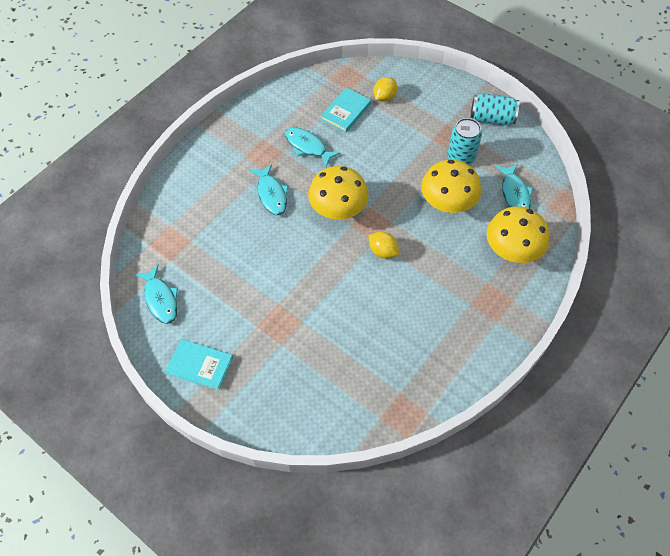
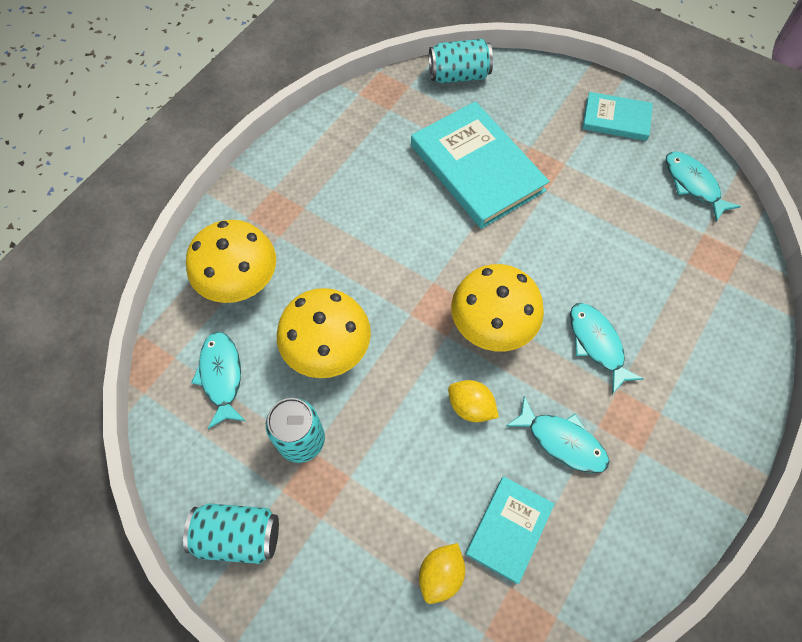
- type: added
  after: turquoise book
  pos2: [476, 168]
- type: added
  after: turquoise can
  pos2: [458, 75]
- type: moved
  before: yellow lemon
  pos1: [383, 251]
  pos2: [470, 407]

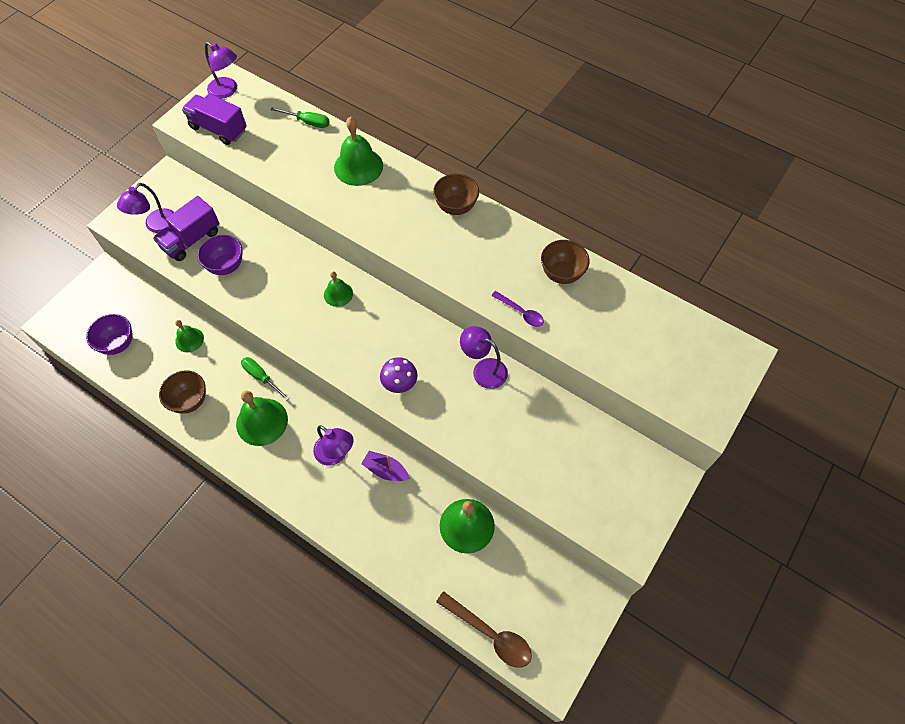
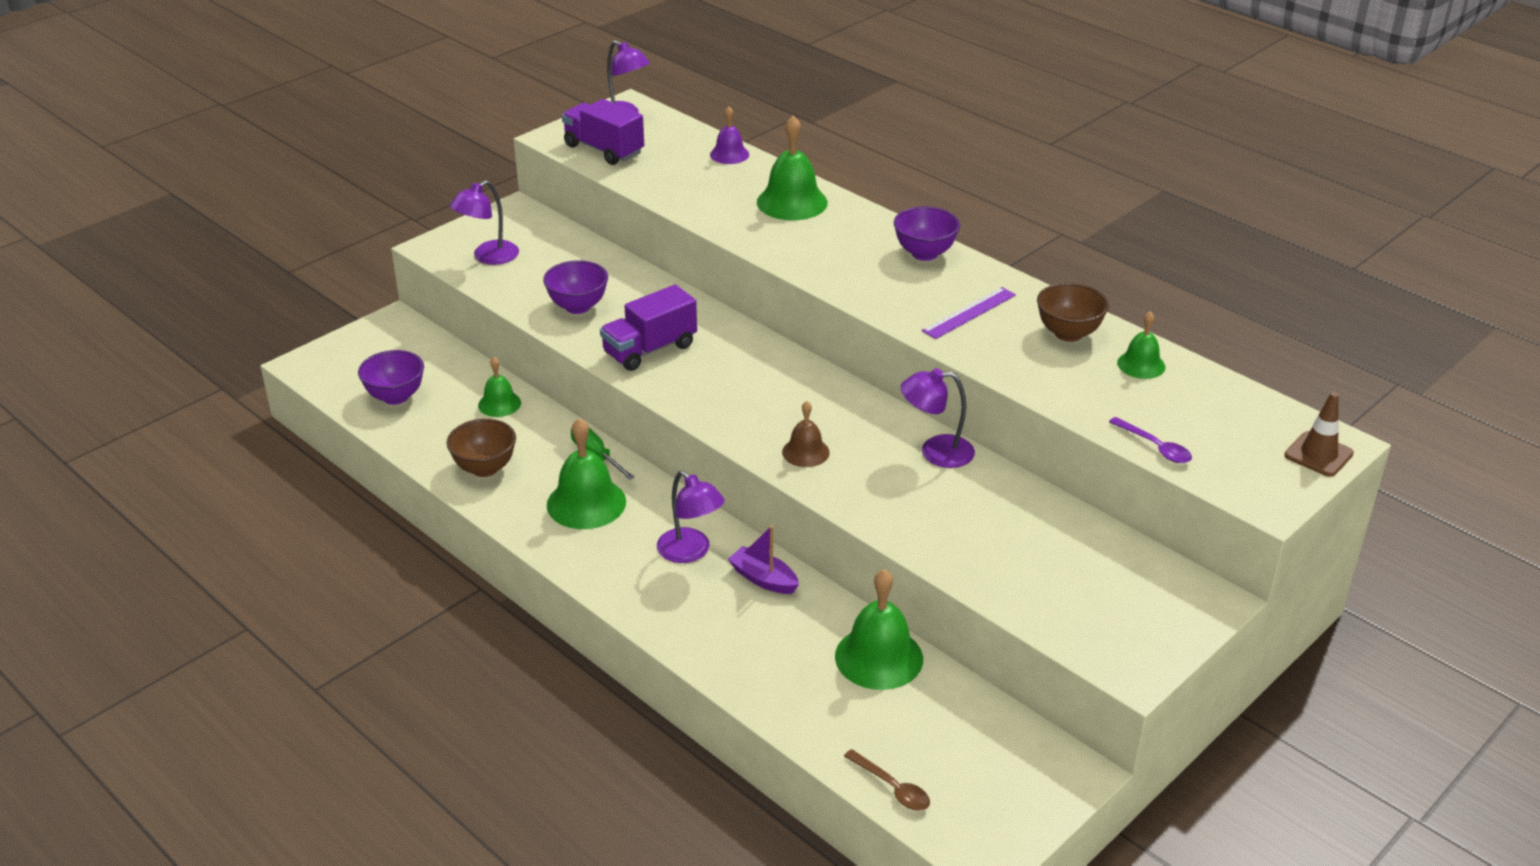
- type: added
  after: purple ruler
  pos2: [969, 313]
- type: added
  after: brown traffic cone
  pos2: [1318, 454]
- type: moved
  before: purple truck
  pos1: [191, 240]
  pos2: [650, 349]
- type: moved
  before: green bell
  pos1: [338, 294]
  pos2: [1141, 364]
- type: moved
  before: purple spoon
  pos1: [521, 312]
  pos2: [1155, 447]
- type: replaced
  before: green screwdriver
  after: purple bell
  pos1: [308, 122]
  pos2: [729, 154]
- type: replaced
  before: purple mushroom
  after: brown bell
  pos1: [399, 383]
  pos2: [805, 452]
- type: recoloured
  before: brown bowl
  after: purple bowl
  pos1: [456, 207]
  pos2: [924, 253]
- type: turned
  before: purple lamp
  pos1: [483, 369]
  pos2: [935, 452]
  turn: -45
- type: resized
  before: brown spoon
  pos1: [490, 634]
  pos2: [892, 787]
  scale: 0.6

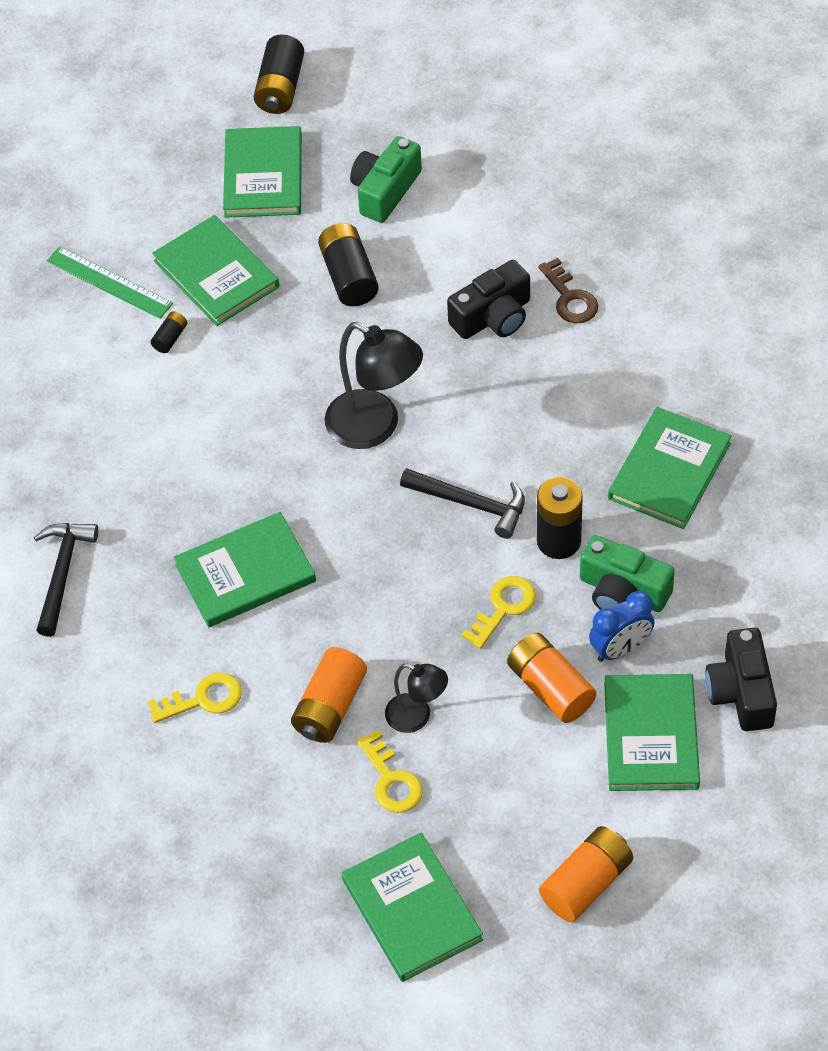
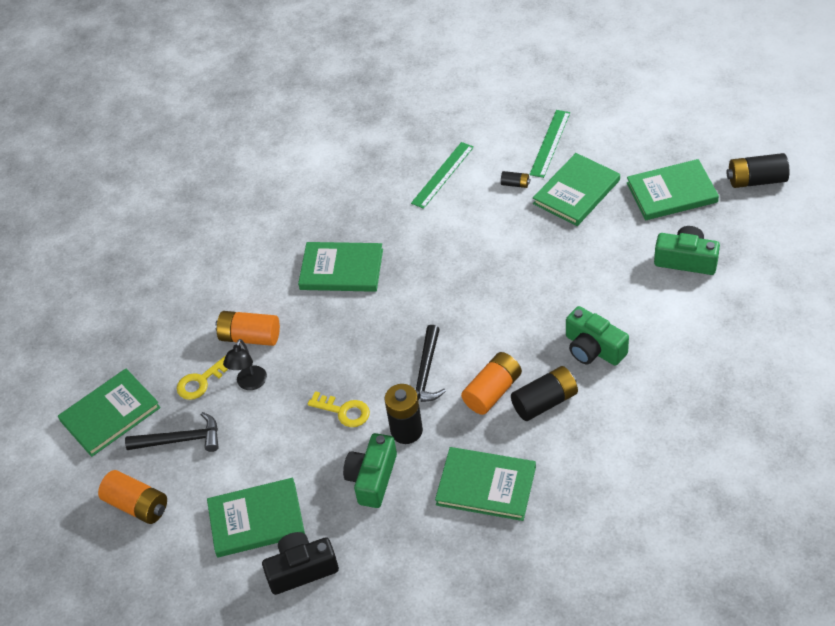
- type: removed
  before: yellow key
  pos1: [203, 699]
- type: removed
  before: black lamp
  pos1: [375, 427]
- type: removed
  before: brown key
  pos1: [570, 298]
- type: removed
  before: blue clock
  pos1: [620, 649]
- type: added
  after: green ruler
  pos2: [442, 175]
- type: moved
  before: black hammer
  pos1: [62, 573]
  pos2: [181, 440]
- type: moved
  before: black battery
  pos1: [349, 276]
  pos2: [545, 402]
- type: moved
  before: orange battery
  pos1: [550, 688]
  pos2: [492, 391]
- type: recoloured
  before: black camera
  after: green camera
  pos1: [493, 317]
  pos2: [593, 348]
- type: turned
  before: green book
  pos1: [245, 573]
  pos2: [341, 269]
  turn: -45

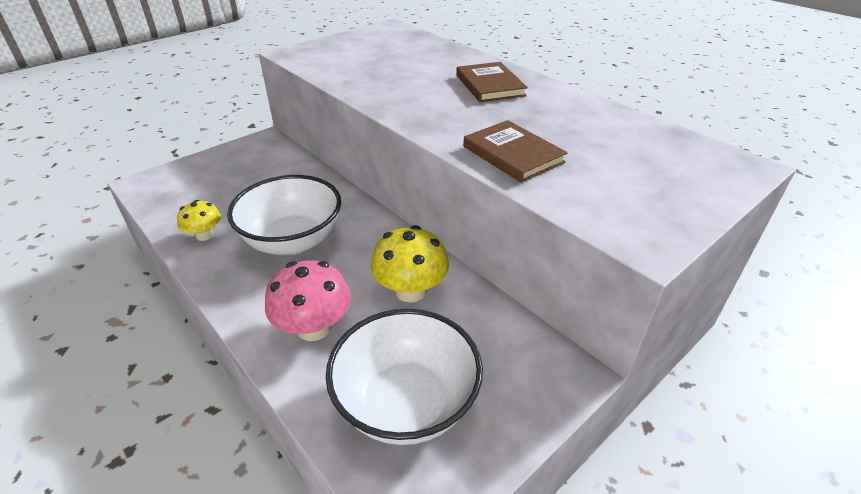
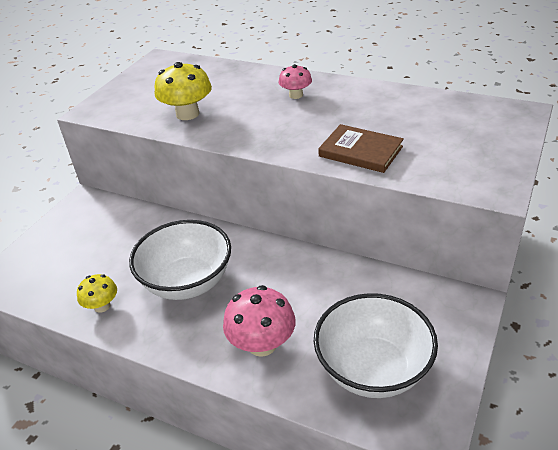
- type: moved
  before: yellow mushroom
  pos1: [410, 290]
  pos2: [187, 114]
- type: replaced
  before: brown book
  after: pink mushroom
  pos1: [490, 85]
  pos2: [296, 95]

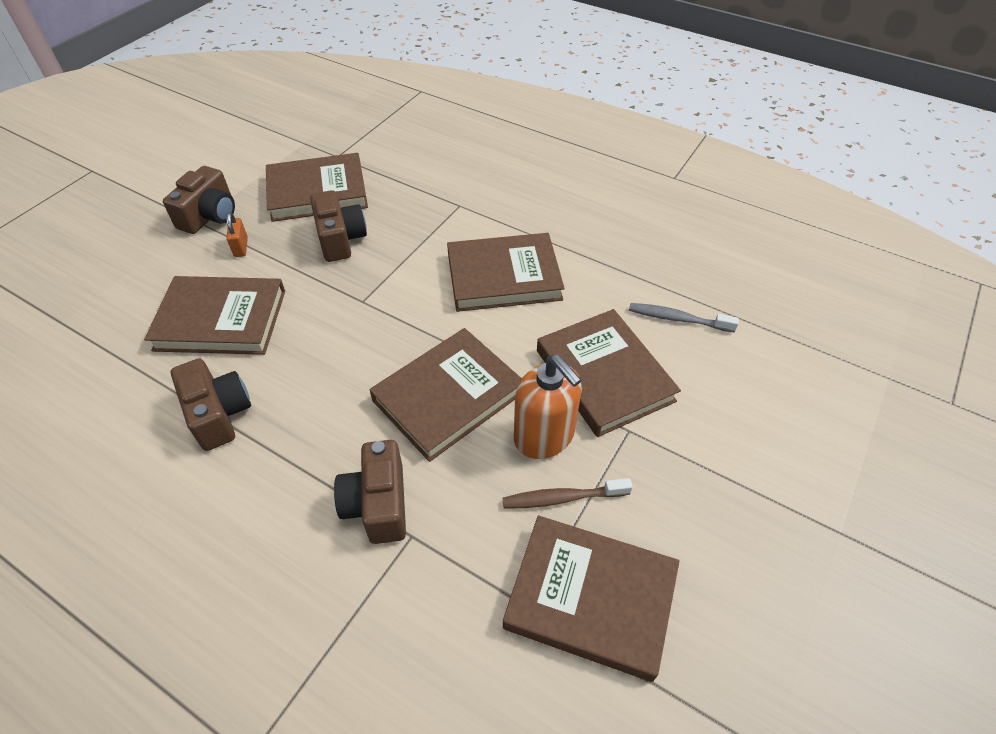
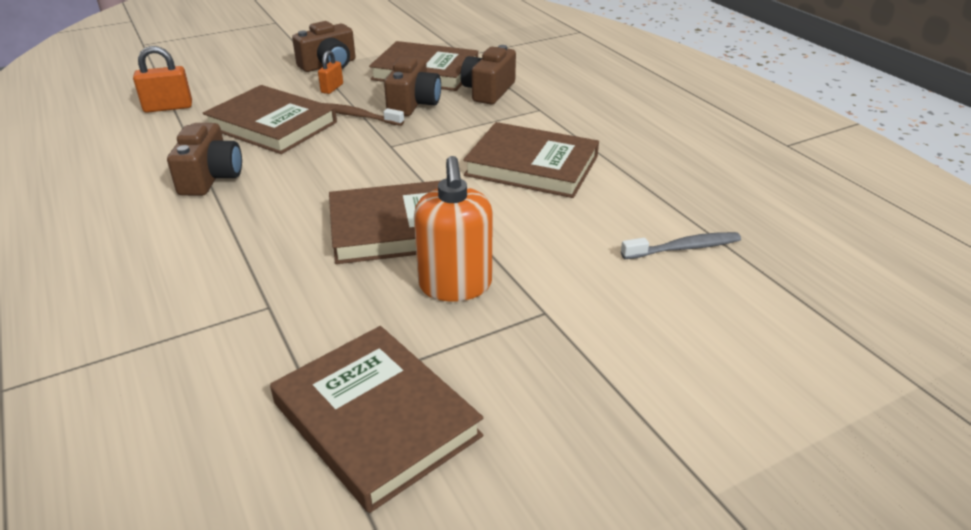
- type: removed
  before: brown book
  pos1: [604, 375]
- type: added
  after: orange padlock
  pos2: [168, 107]
- type: moved
  before: brown camera
  pos1: [378, 504]
  pos2: [488, 91]
- type: moved
  before: brown toothbrush
  pos1: [562, 498]
  pos2: [357, 116]
- type: turned
  before: grey toothbrush
  pos1: [677, 319]
  pos2: [684, 248]
  turn: 120

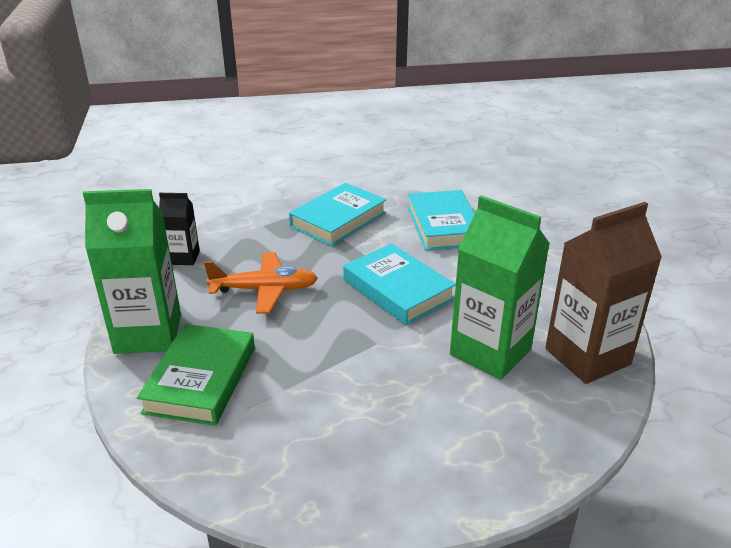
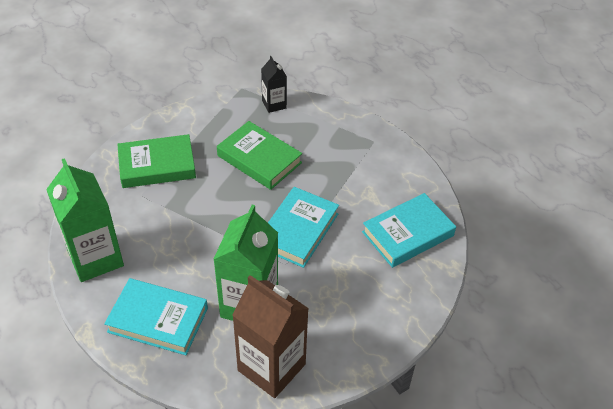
- type: moved
  before: green carton
  pos1: [148, 334]
  pos2: [95, 258]
- type: moved
  before: turquoise book
  pos1: [338, 220]
  pos2: [158, 320]
- type: replaced
  before: orange plane
  after: green book
  pos1: [265, 290]
  pos2: [259, 159]

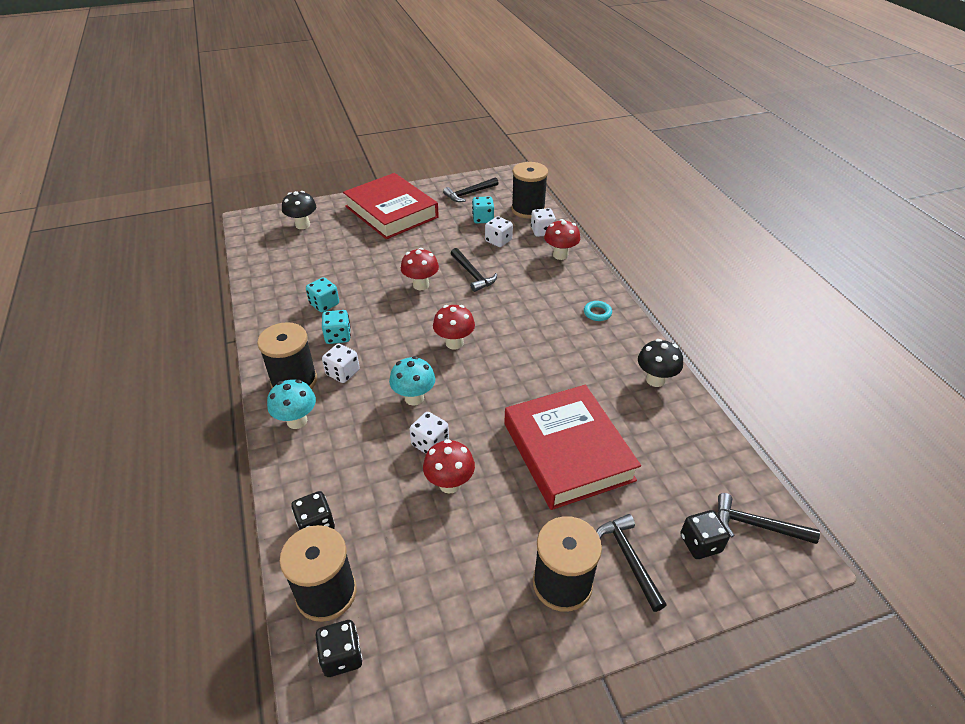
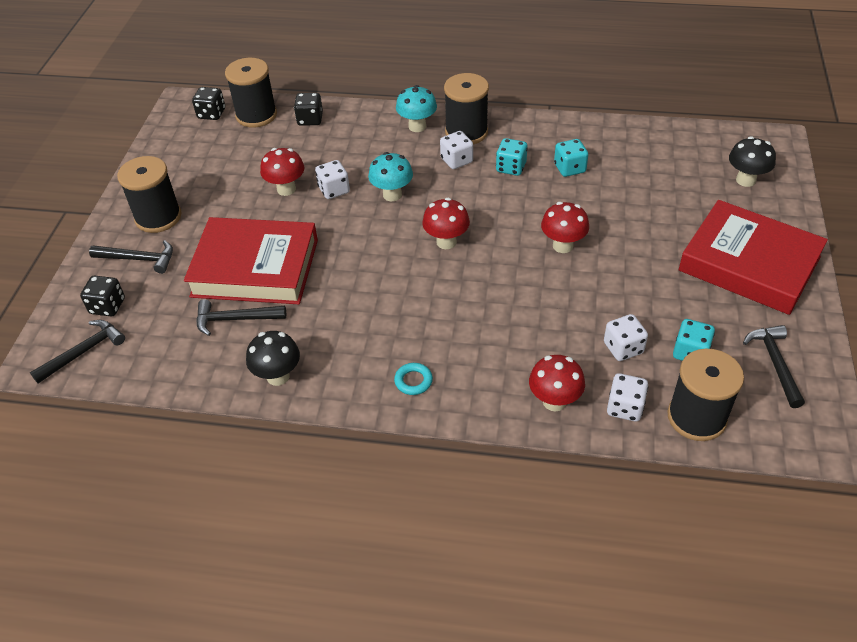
- type: moved
  before: black hammer
  pos1: [473, 274]
  pos2: [235, 319]
- type: turned
  before: red book
  pos1: [391, 212]
  pos2: [749, 264]
  turn: 45

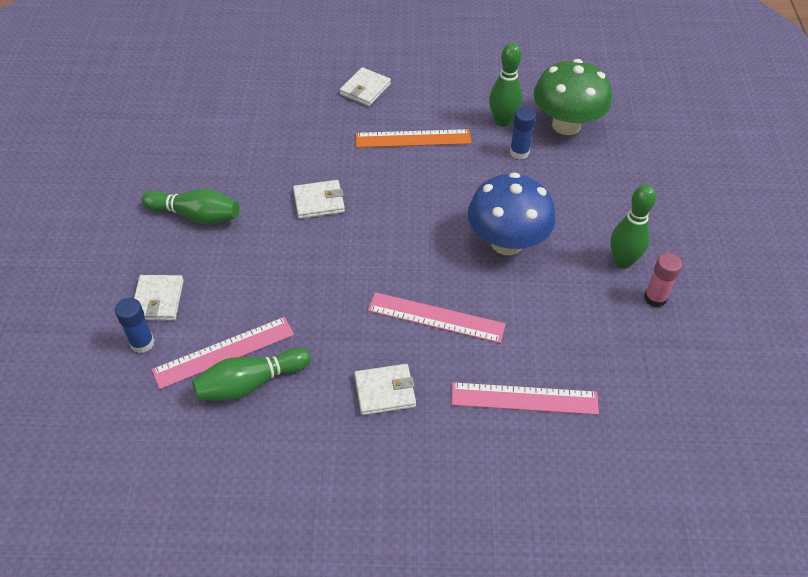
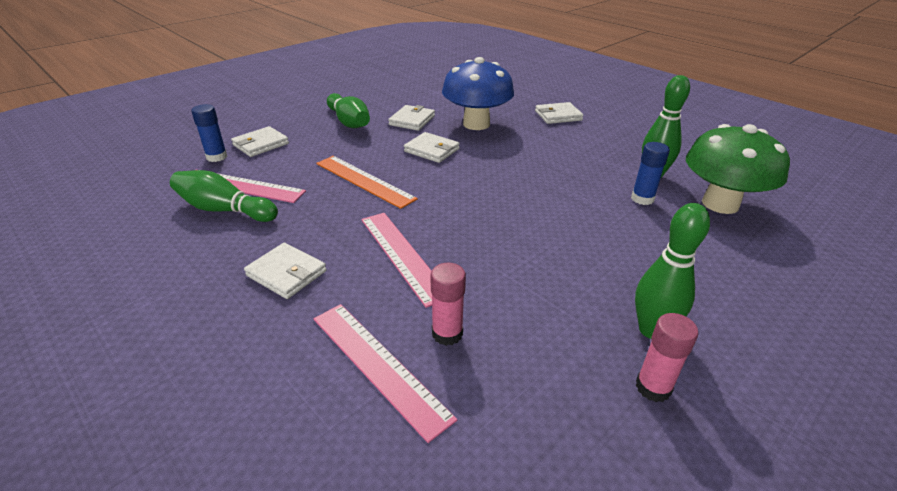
- type: added
  after: white wallet
  pos2: [412, 120]
- type: added
  after: pink glue stick
  pos2: [447, 333]
- type: moved
  before: orange ruler
  pos1: [413, 139]
  pos2: [364, 181]
- type: moved
  before: blue mushroom
  pos1: [507, 242]
  pos2: [476, 124]

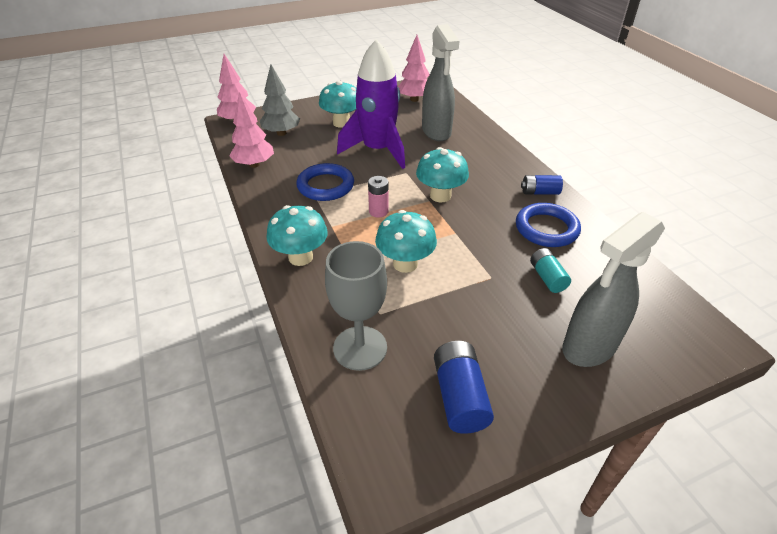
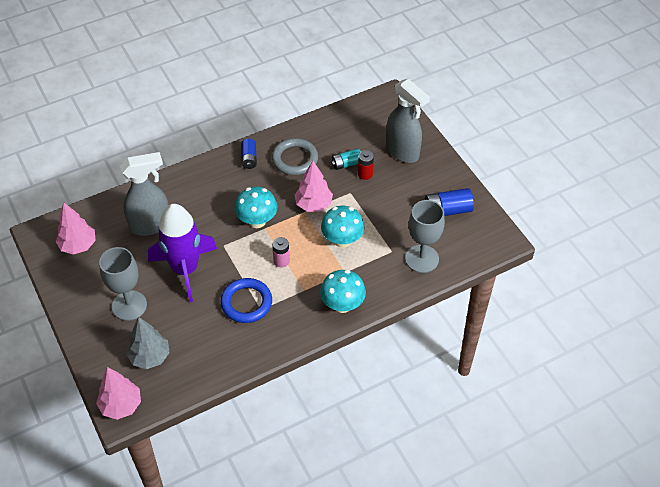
- type: added
  after: red battery
  pos2: [365, 174]
- type: moved
  before: pink tree
  pos1: [254, 164]
  pos2: [313, 205]
- type: replaced
  before: turquoise mushroom
  after: grey goblet
  pos1: [341, 123]
  pos2: [129, 305]
- type: recoloured
  before: blue ring
  after: grey ring
  pos1: [546, 229]
  pos2: [295, 159]

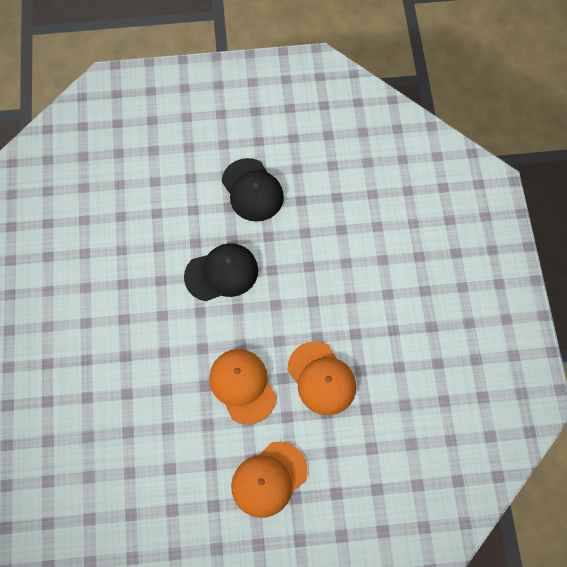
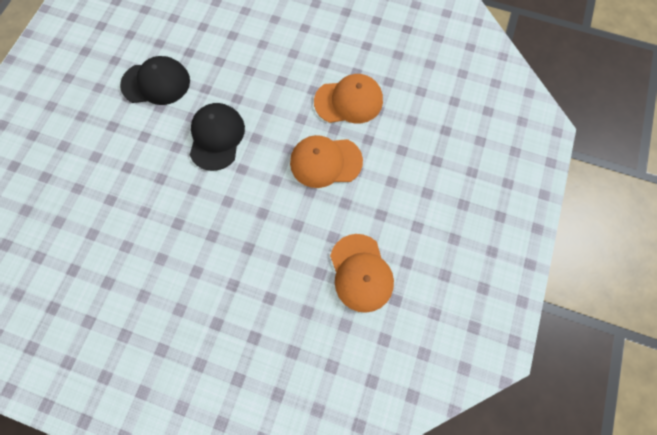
- type: moved
  before: orange cap
  pos1: [269, 479]
  pos2: [361, 273]

